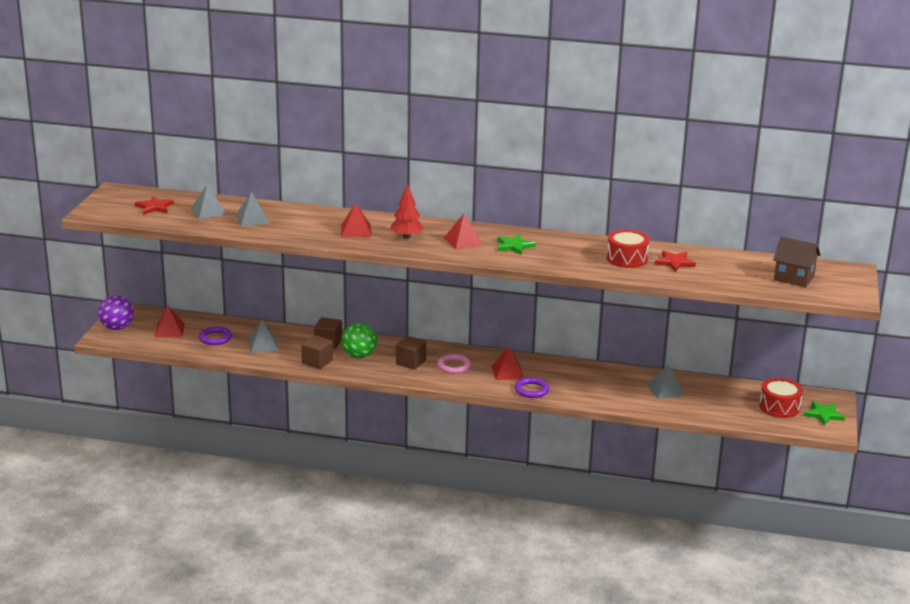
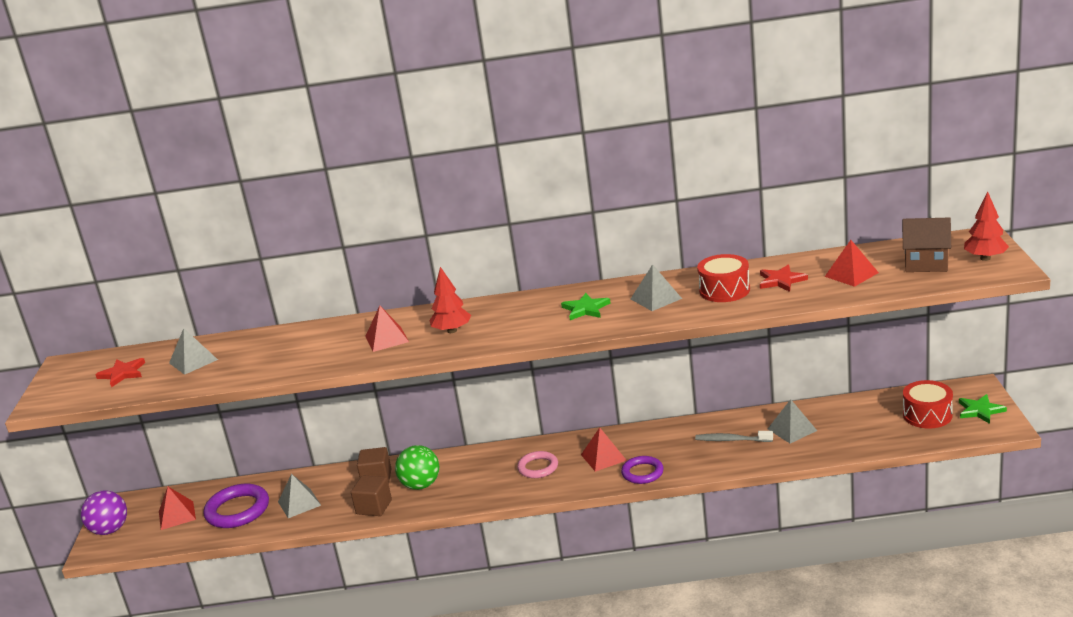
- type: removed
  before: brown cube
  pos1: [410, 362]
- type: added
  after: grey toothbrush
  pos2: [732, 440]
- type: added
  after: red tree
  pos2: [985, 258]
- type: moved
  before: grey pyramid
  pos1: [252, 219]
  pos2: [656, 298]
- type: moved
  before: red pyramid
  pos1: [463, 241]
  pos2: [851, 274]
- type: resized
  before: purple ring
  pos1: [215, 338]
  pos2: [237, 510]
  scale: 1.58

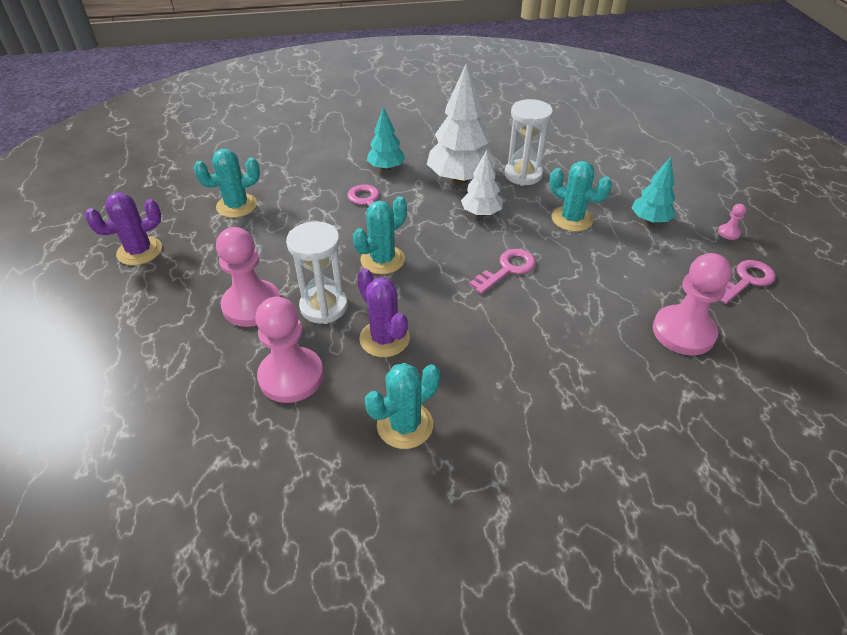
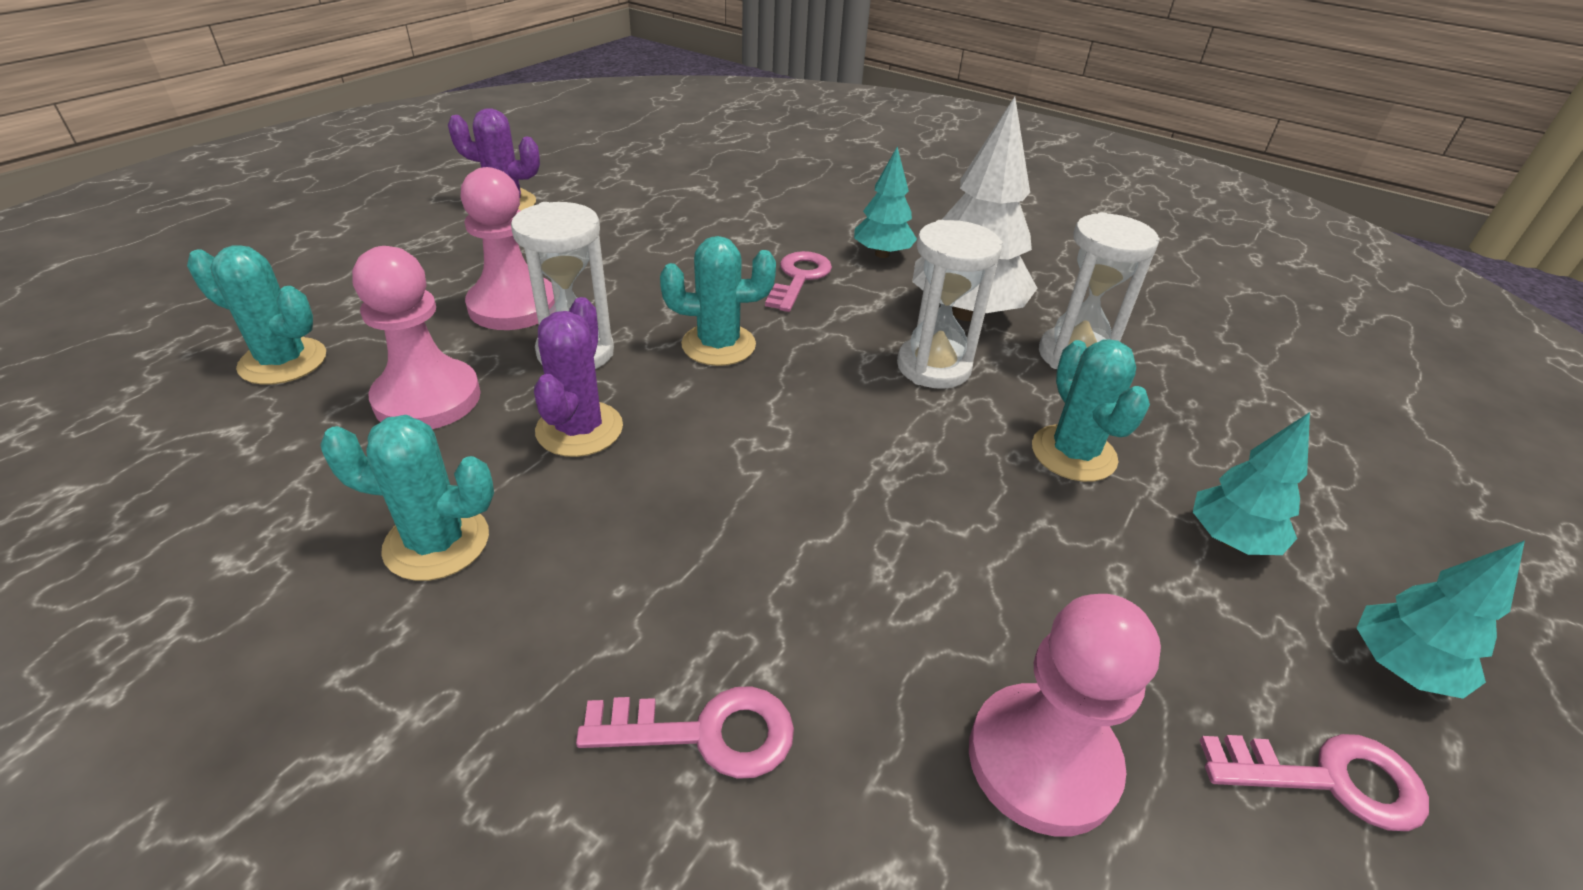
- type: moved
  before: turquoise cactus
  pos1: [237, 206]
  pos2: [283, 361]
- type: moved
  before: pink key
  pos1: [507, 269]
  pos2: [705, 733]
- type: replaced
  before: white tree
  after: white hourglass
  pos1: [481, 213]
  pos2: [933, 367]
- type: replaced
  before: pink pawn
  after: turquoise tree
  pos1: [728, 233]
  pos2: [1399, 667]

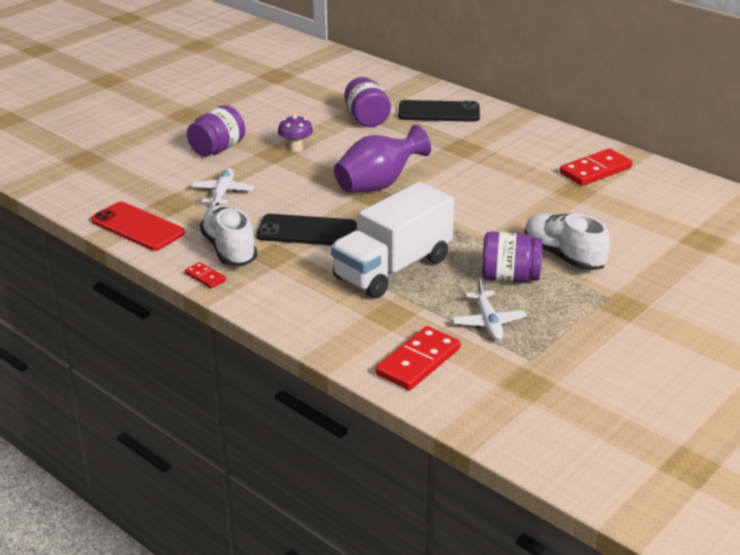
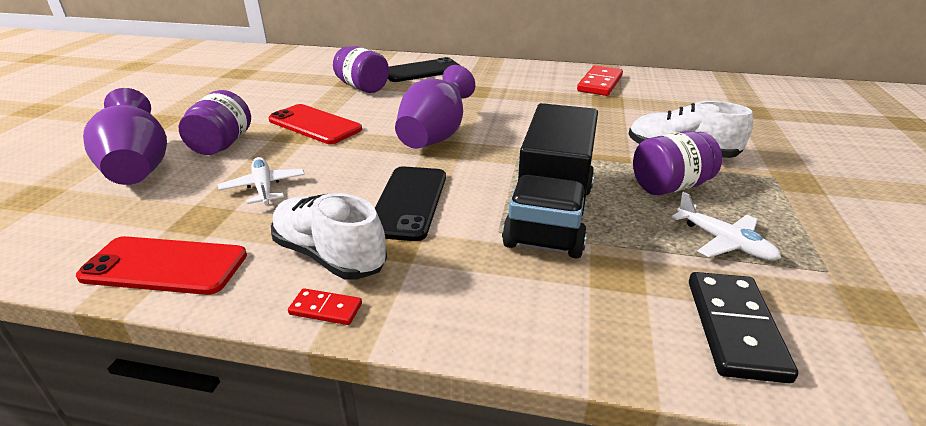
- type: added
  after: purple vase
  pos2: [138, 168]
- type: replaced
  before: purple mushroom
  after: red phone
  pos1: [296, 148]
  pos2: [314, 125]
- type: recoloured
  before: white truck
  after: black truck
  pos1: [392, 268]
  pos2: [550, 215]
- type: recoloured
  before: red domino
  after: black domino
  pos1: [418, 362]
  pos2: [735, 328]
- type: turned
  before: black phone
  pos1: [307, 231]
  pos2: [408, 202]
  turn: -60

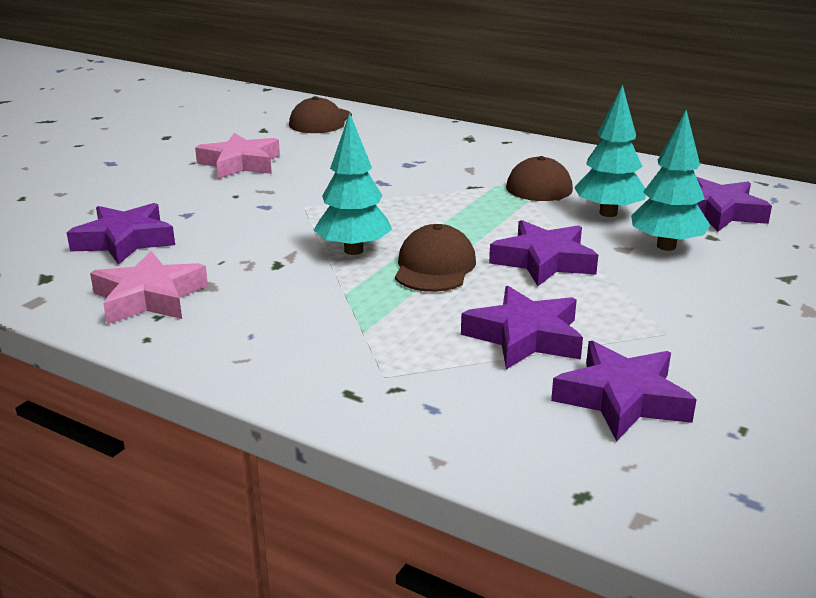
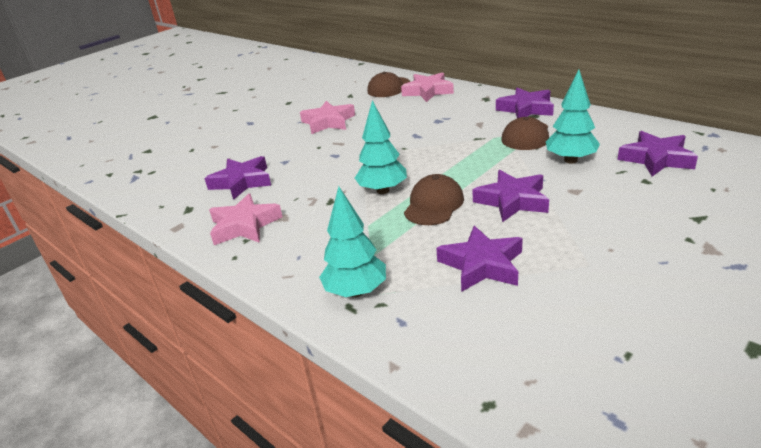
- type: added
  after: pink star
  pos2: [428, 91]
- type: moved
  before: purple star
  pos1: [622, 399]
  pos2: [526, 109]
- type: moved
  before: turquoise tree
  pos1: [666, 246]
  pos2: [356, 291]

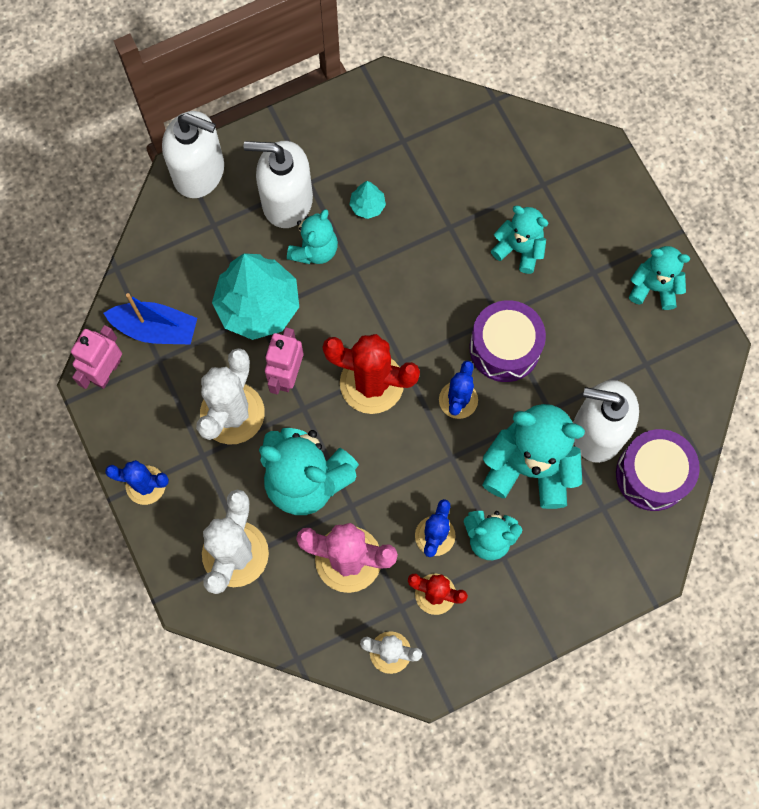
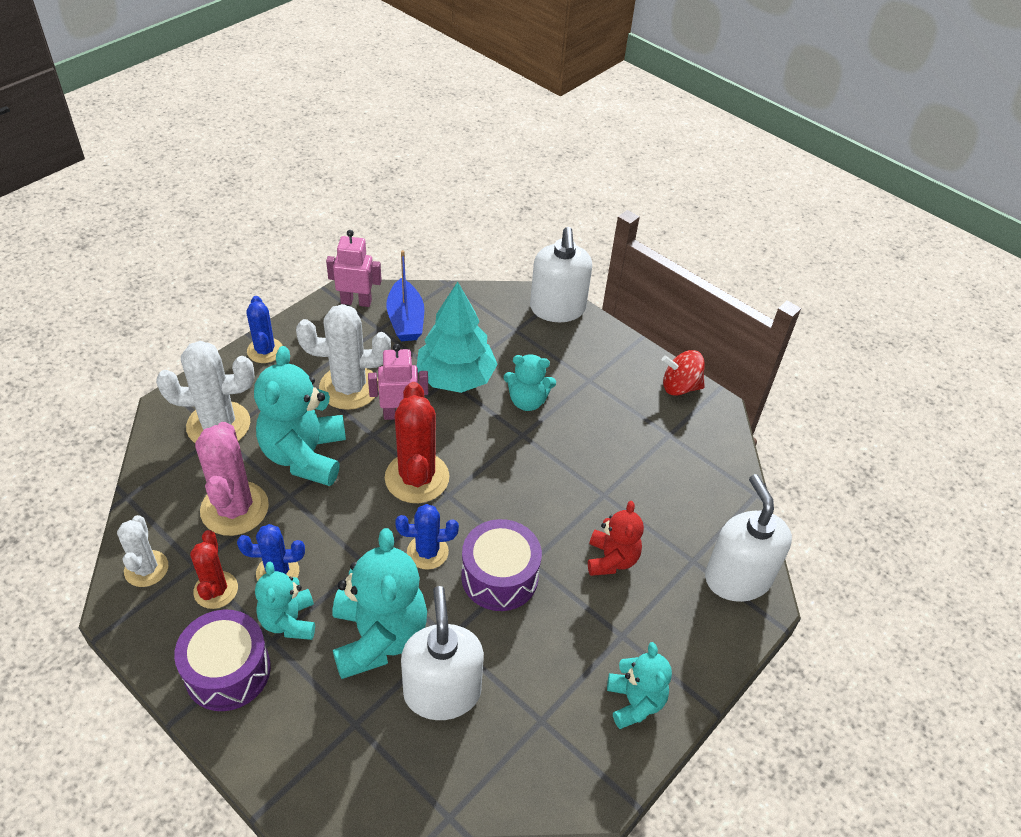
- type: removed
  before: turquoise tree
  pos1: [367, 206]
- type: added
  after: red spinning top
  pos2: [680, 387]
- type: moved
  before: white soap dispenser
  pos1: [286, 201]
  pos2: [737, 578]
- type: moved
  before: purple drum
  pos1: [652, 475]
  pos2: [227, 671]
- type: recoloured
  before: turquoise teddy bear
  after: red teddy bear
  pos1: [519, 249]
  pos2: [611, 559]

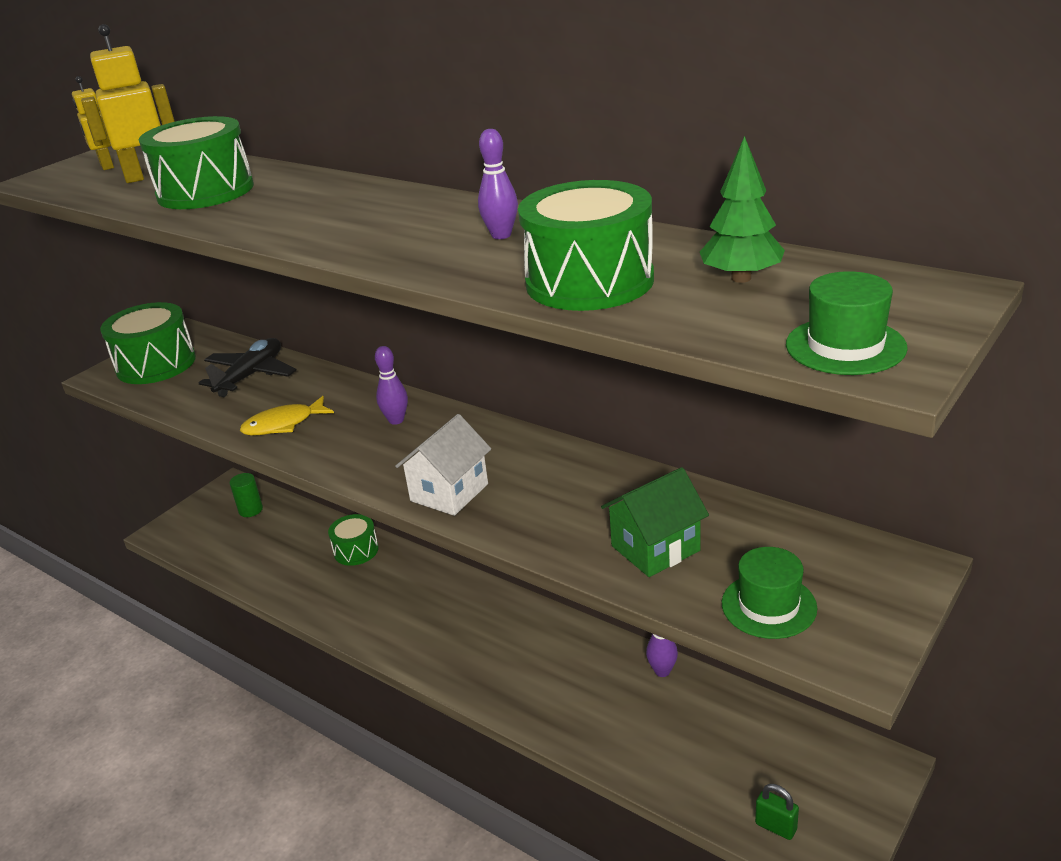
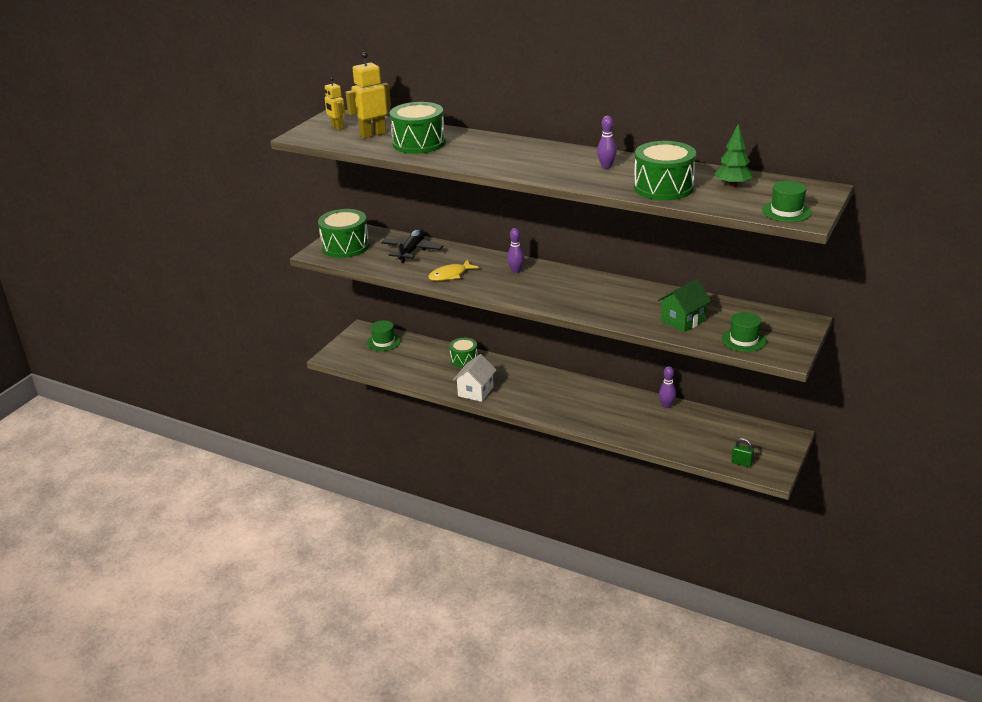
- type: moved
  before: white house
  pos1: [449, 492]
  pos2: [475, 391]
- type: replaced
  before: green cylinder
  after: green hat
  pos1: [250, 510]
  pos2: [383, 342]

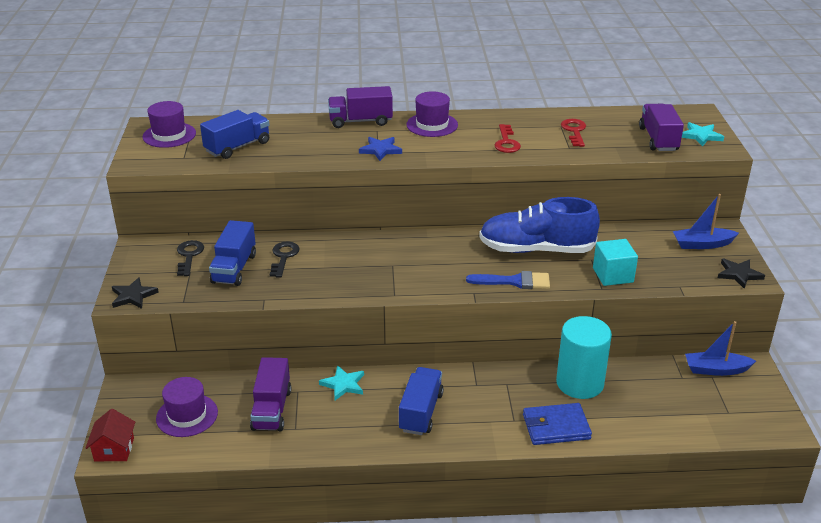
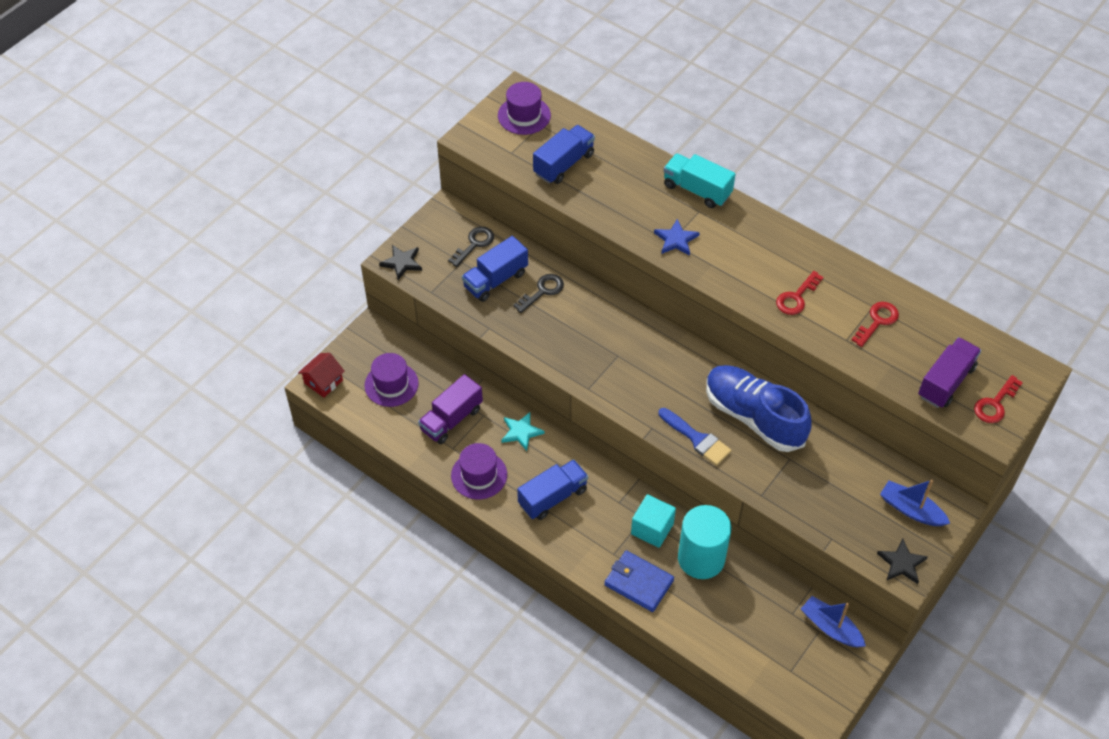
- type: moved
  before: purple hat
  pos1: [432, 125]
  pos2: [479, 475]
- type: moved
  before: turquoise cube
  pos1: [613, 275]
  pos2: [652, 529]
- type: replaced
  before: turquoise star
  after: red key
  pos1: [701, 136]
  pos2: [995, 404]
- type: recoloured
  before: purple truck
  after: turquoise truck
  pos1: [360, 121]
  pos2: [697, 190]
- type: turned
  before: blue truck
  pos1: [237, 147]
  pos2: [564, 164]
  turn: -45

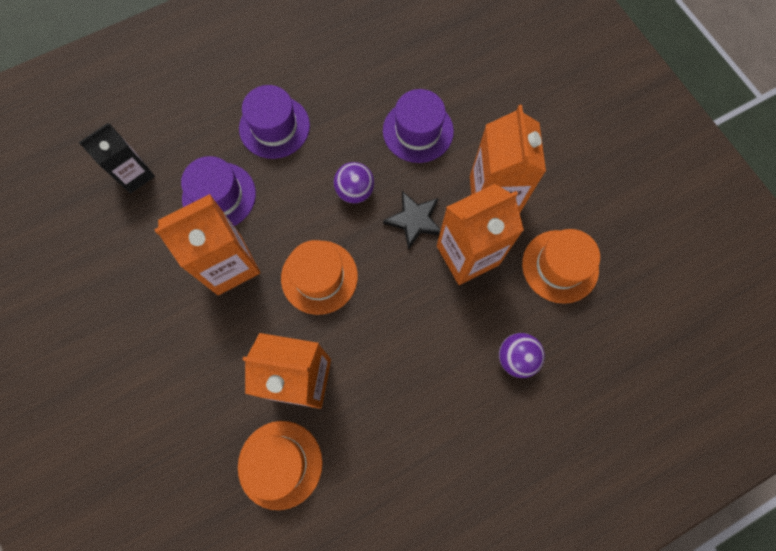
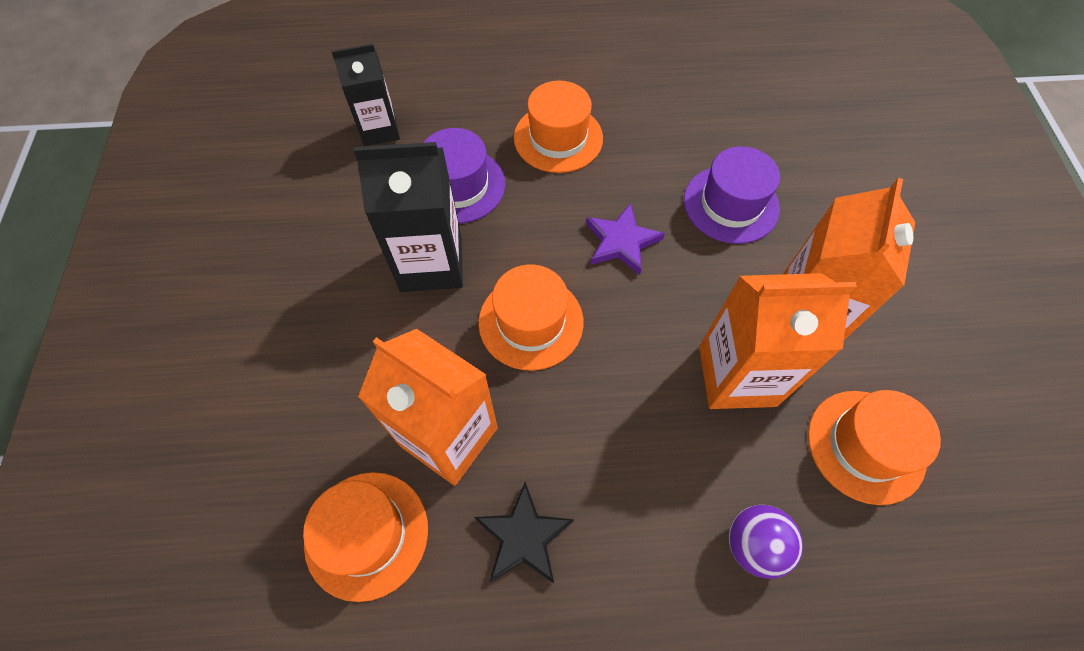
- type: moved
  before: black star
  pos1: [414, 220]
  pos2: [523, 537]
- type: replaced
  before: purple ball
  after: purple star
  pos1: [355, 191]
  pos2: [621, 241]
- type: recoloured
  before: orange carton
  after: black carton
  pos1: [229, 265]
  pos2: [431, 263]
- type: recoloured
  before: purple hat
  after: orange hat
  pos1: [274, 127]
  pos2: [558, 138]

